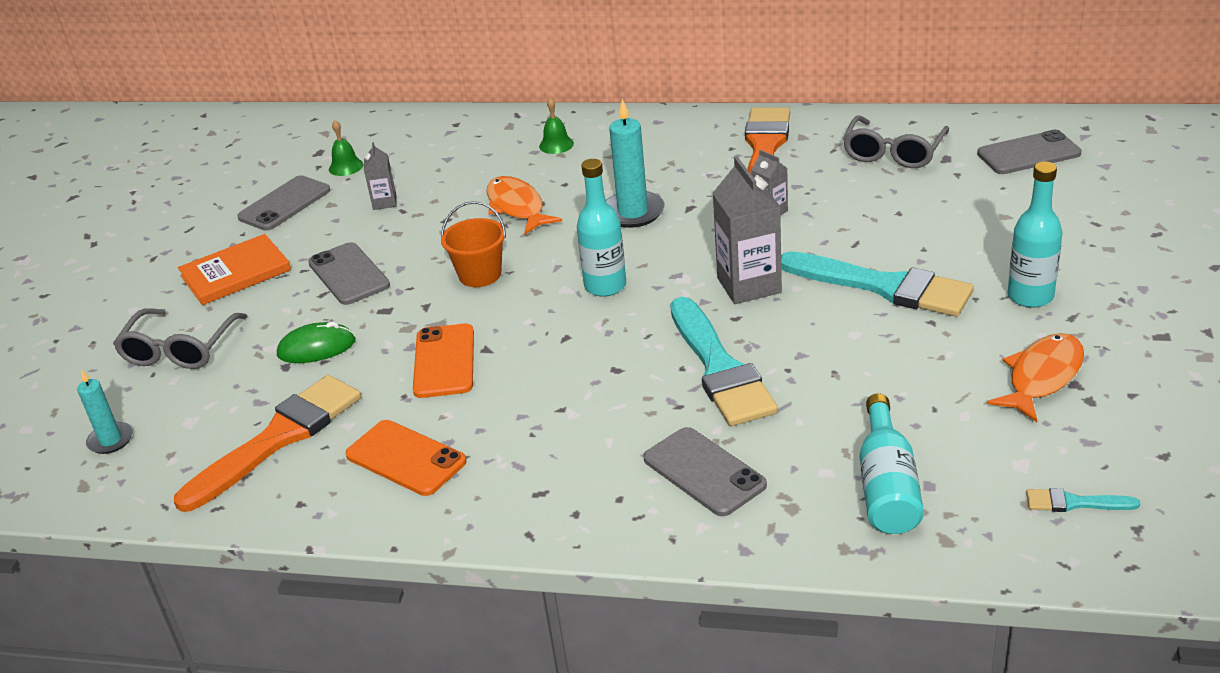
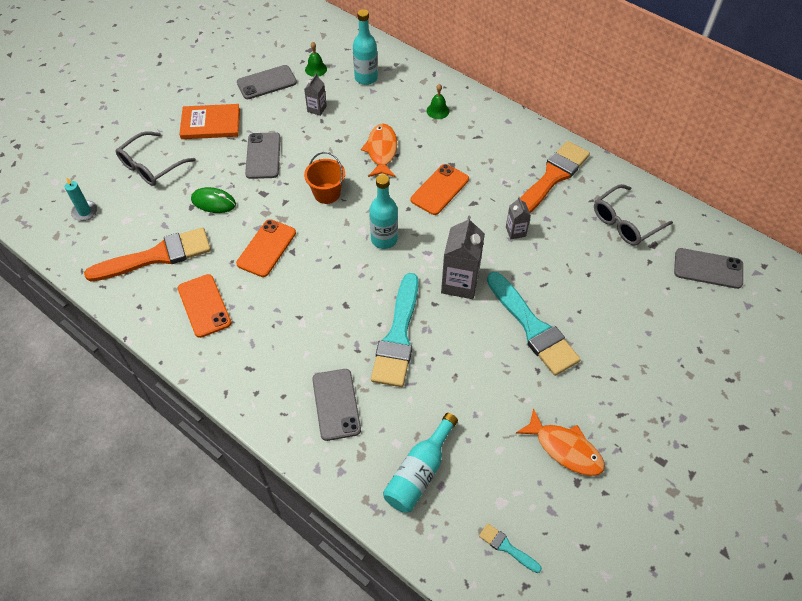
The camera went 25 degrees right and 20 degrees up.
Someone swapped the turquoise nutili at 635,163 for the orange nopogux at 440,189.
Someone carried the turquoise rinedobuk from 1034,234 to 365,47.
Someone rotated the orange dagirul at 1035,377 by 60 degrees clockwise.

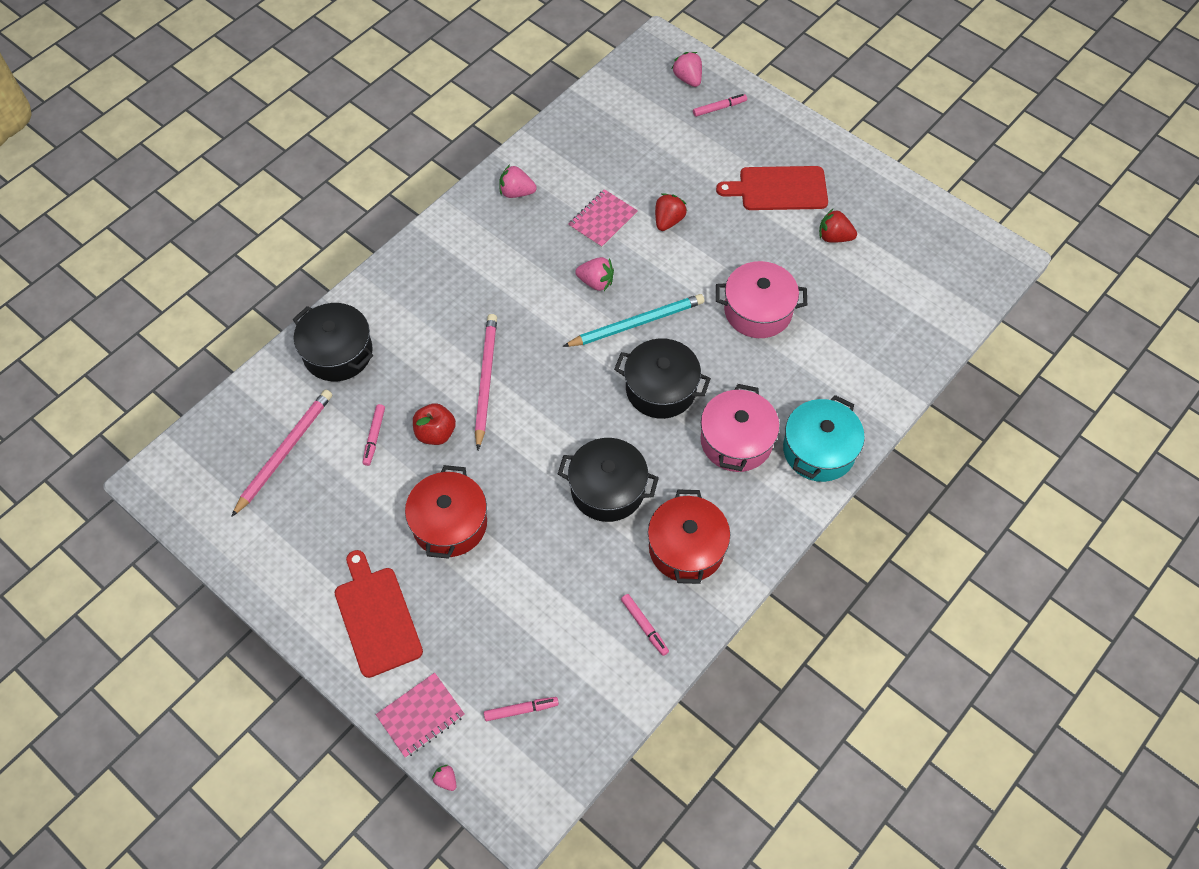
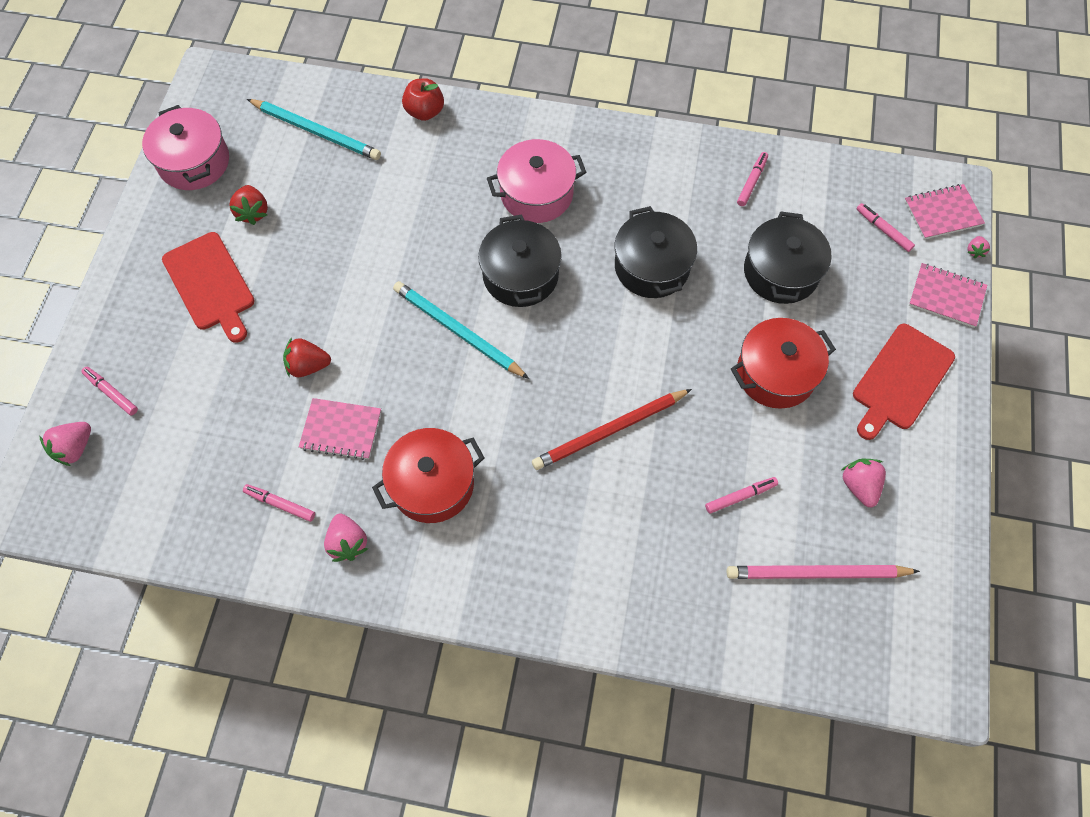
The camera went 120 degrees left and 5 degrees up.
Someone carried the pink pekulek from 594,274 to 863,482.
Someone carried the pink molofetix from 761,299 to 185,147.
Someone carried the black molofetix from 333,342 to 788,257.
Someone repainted the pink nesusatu at 486,382, which became the red nesusatu at 612,429.
Someone took away the turquoise molofetix at 824,438.
Someone carried the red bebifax from 434,424 to 423,99.
Someone carried the red molofetix from 689,536 to 428,475.
Someone put down the turquoise nesusatu at 314,129.
Someone put down the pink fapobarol at 944,211.
Someone put down the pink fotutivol at 279,503.

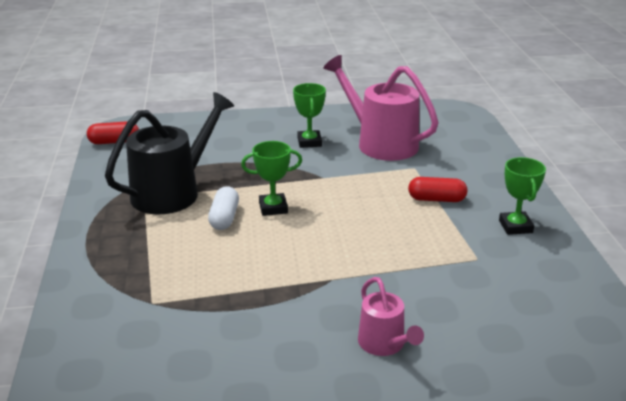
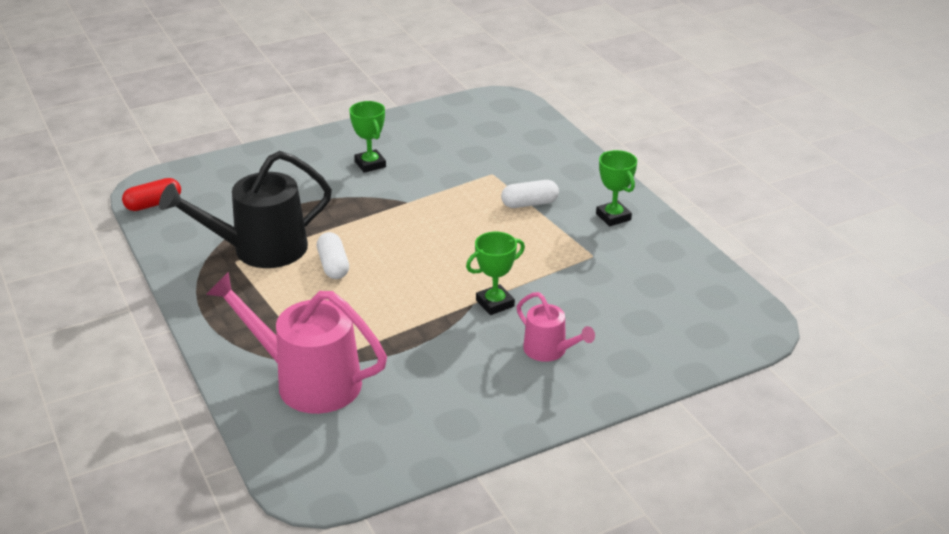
The camera went 20 degrees left and 5 degrees up.
Someone carried the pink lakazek from 380,108 to 296,343.
Someone rotated the black lakazek at 169,153 by 135 degrees counterclockwise.
Someone carried the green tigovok from 271,178 to 495,273.
Someone repainted the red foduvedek at 437,189, which became the white foduvedek at 530,194.

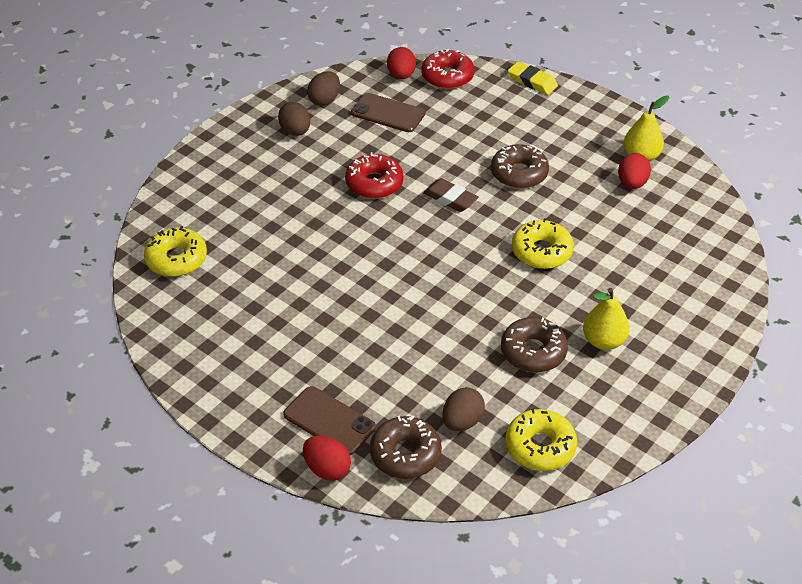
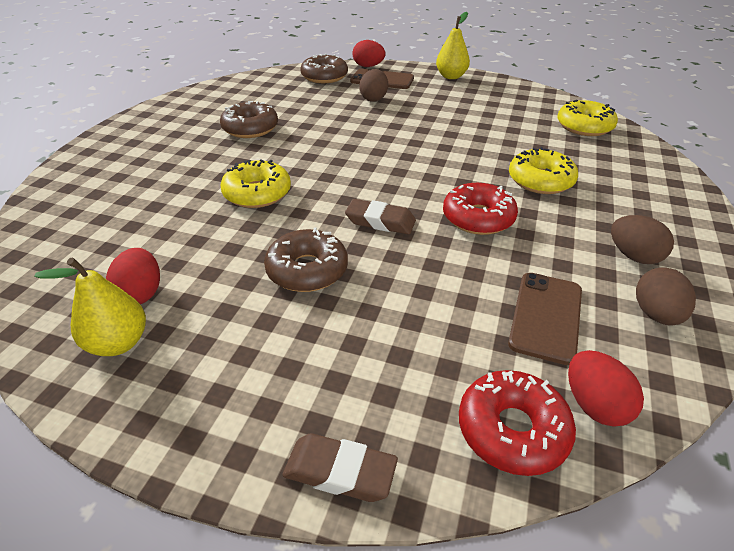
The camera went 160 degrees right and 5 degrees down.
Someone repainted the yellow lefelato at 533,78, which became the brown lefelato at 340,468.
Someone rotated the brown nopogux at 388,112 by 75 degrees counterclockwise.
Someone carried the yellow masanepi from 606,319 to 453,45.
Someone carried the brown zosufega from 463,409 to 373,85.
Someone carried the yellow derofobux from 541,439 to 543,170.

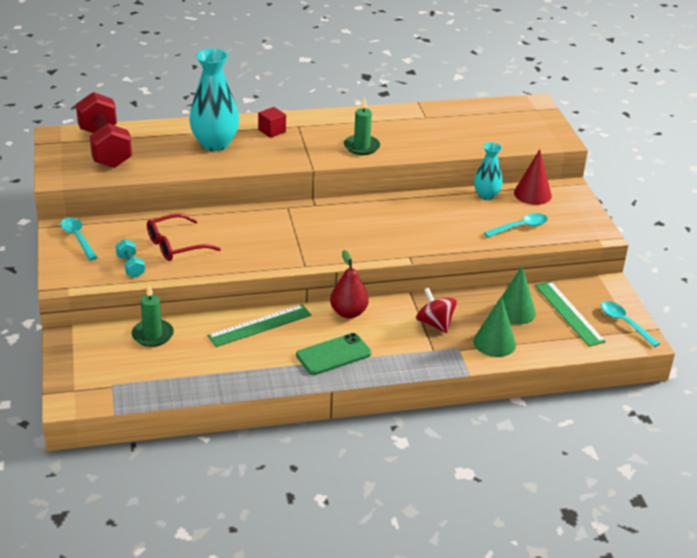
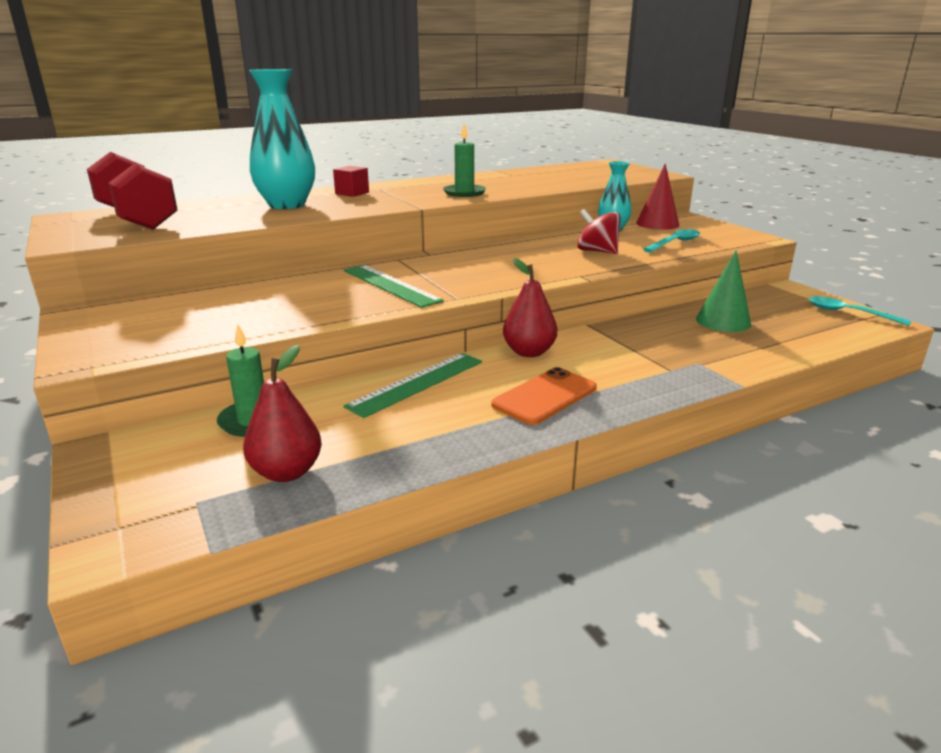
The camera went 15 degrees left and 10 degrees down.
Someone took away the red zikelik at 184,237.
Someone took away the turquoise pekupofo at 79,238.
Someone took away the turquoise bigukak at 130,258.
Someone carried the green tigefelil from 570,313 to 394,286.
Someone carried the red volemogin from 436,310 to 599,231.
Someone took away the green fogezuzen at 494,326.
Someone repainted the green nopogux at 334,354, which became the orange nopogux at 544,396.
Someone put down the red masanepi at 282,413.

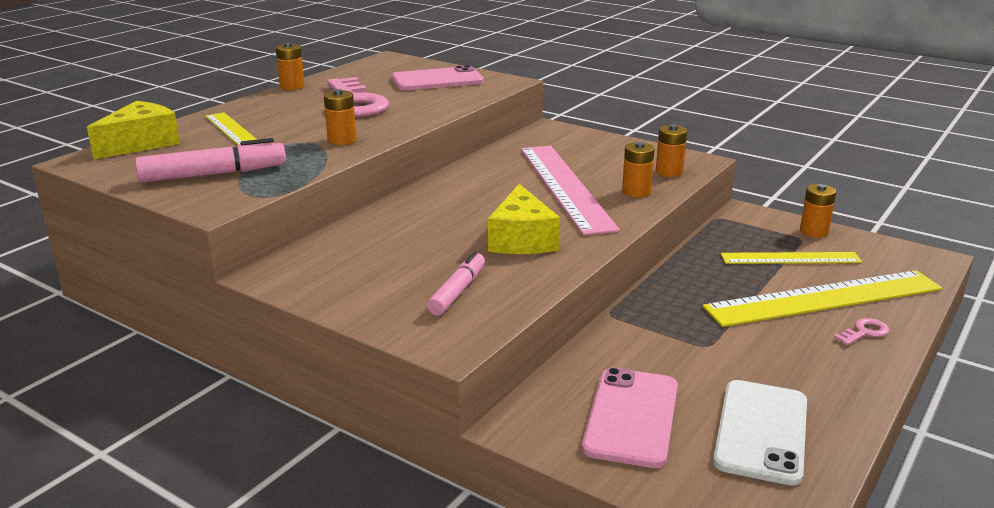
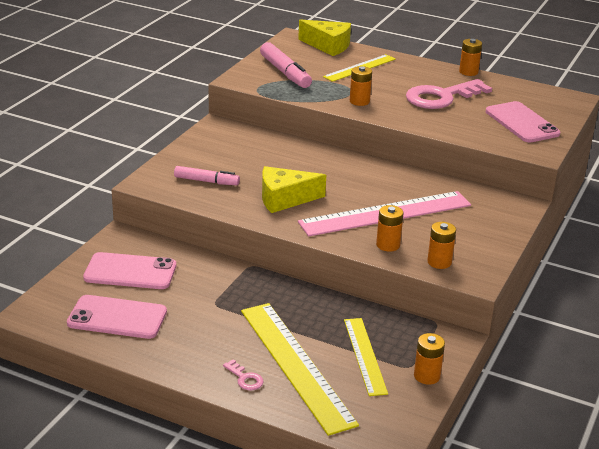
The camera went 80 degrees right and 5 degrees up.
Someone repainted the white nopogux at 760,433, which became the pink nopogux at 117,317.

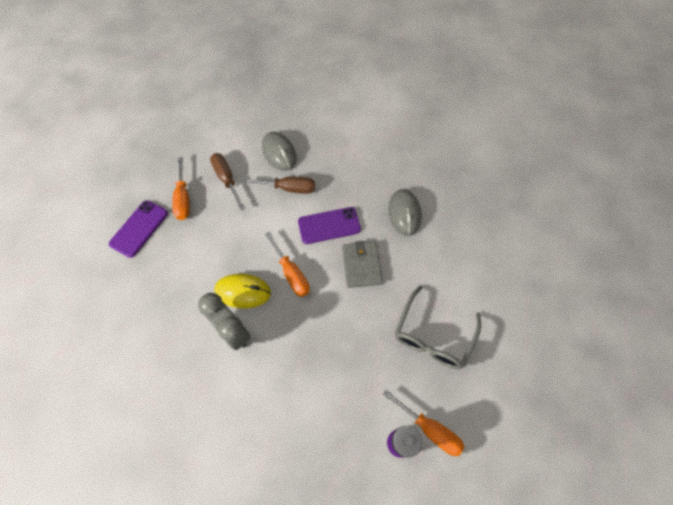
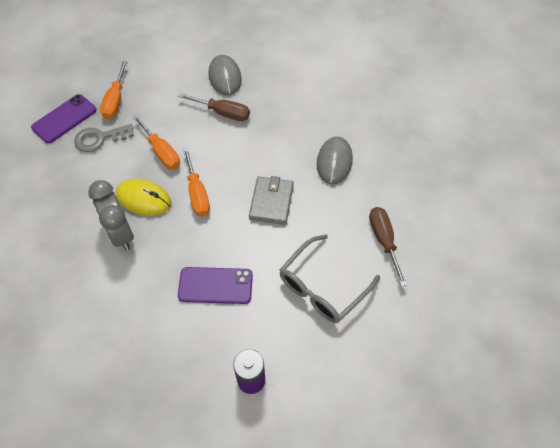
The camera went 15 degrees right and 5 degrees down.
Someone carried the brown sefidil from 227,181 to 388,247.
Someone carried the purple nopogux from 329,225 to 215,285.
Someone carried the orange sefidil from 423,423 to 156,142.
Someone put down the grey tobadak at 104,138.

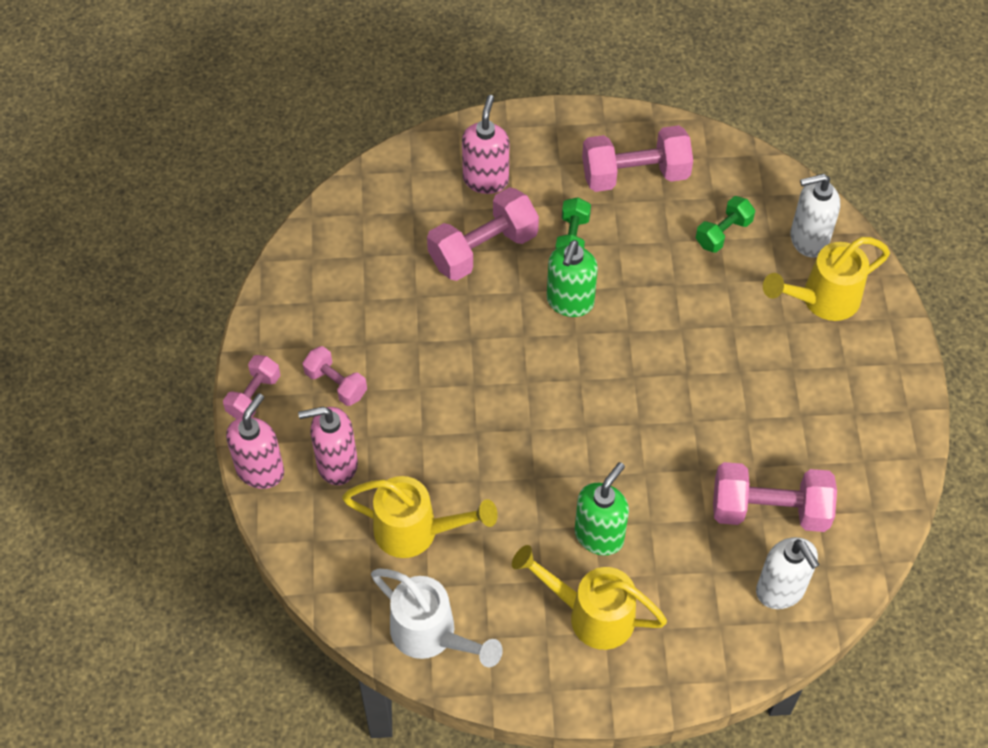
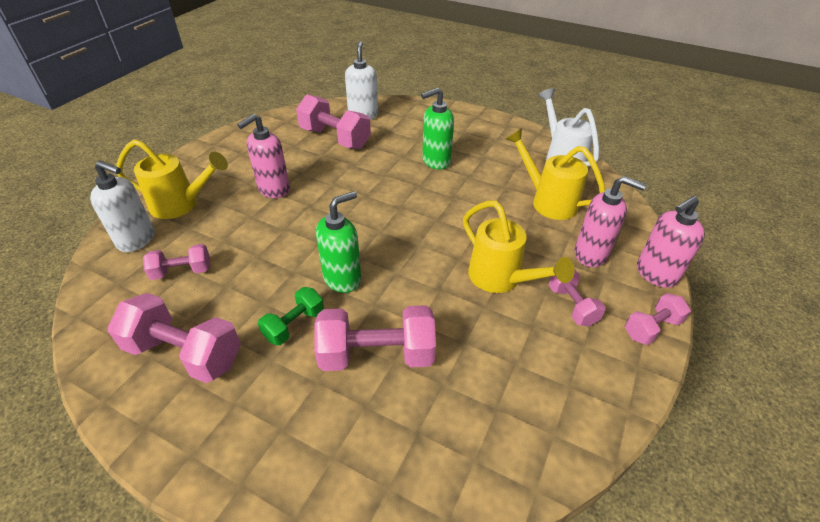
The camera went 150 degrees left and 15 degrees down.
Someone carried the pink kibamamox from 485,144 to 263,156.
Someone repainted the green bigukak at 725,224, which became the pink bigukak at 176,262.
Someone carried the yellow lakazek from 589,597 to 519,247.

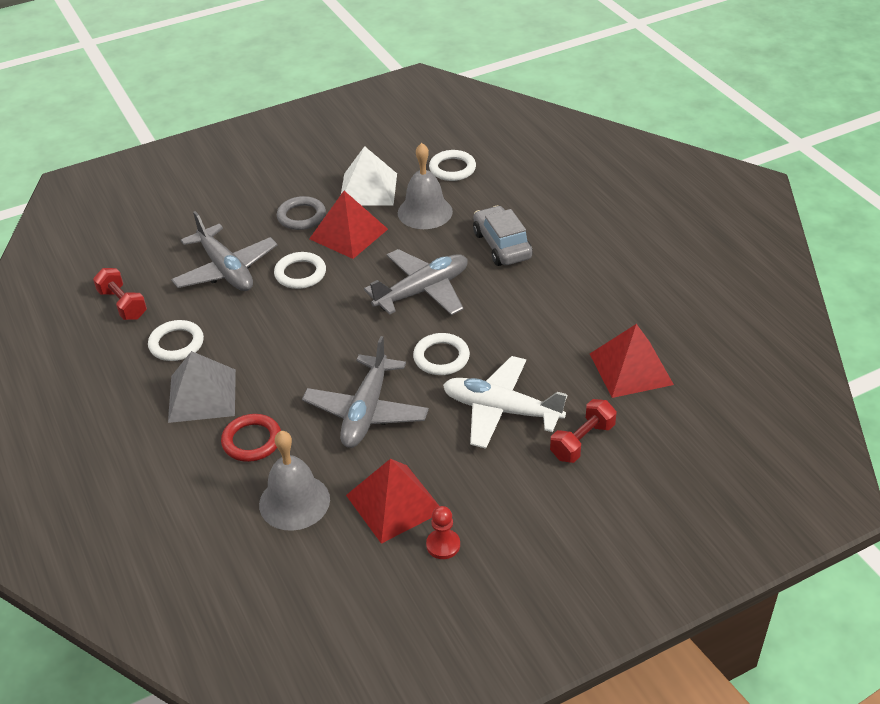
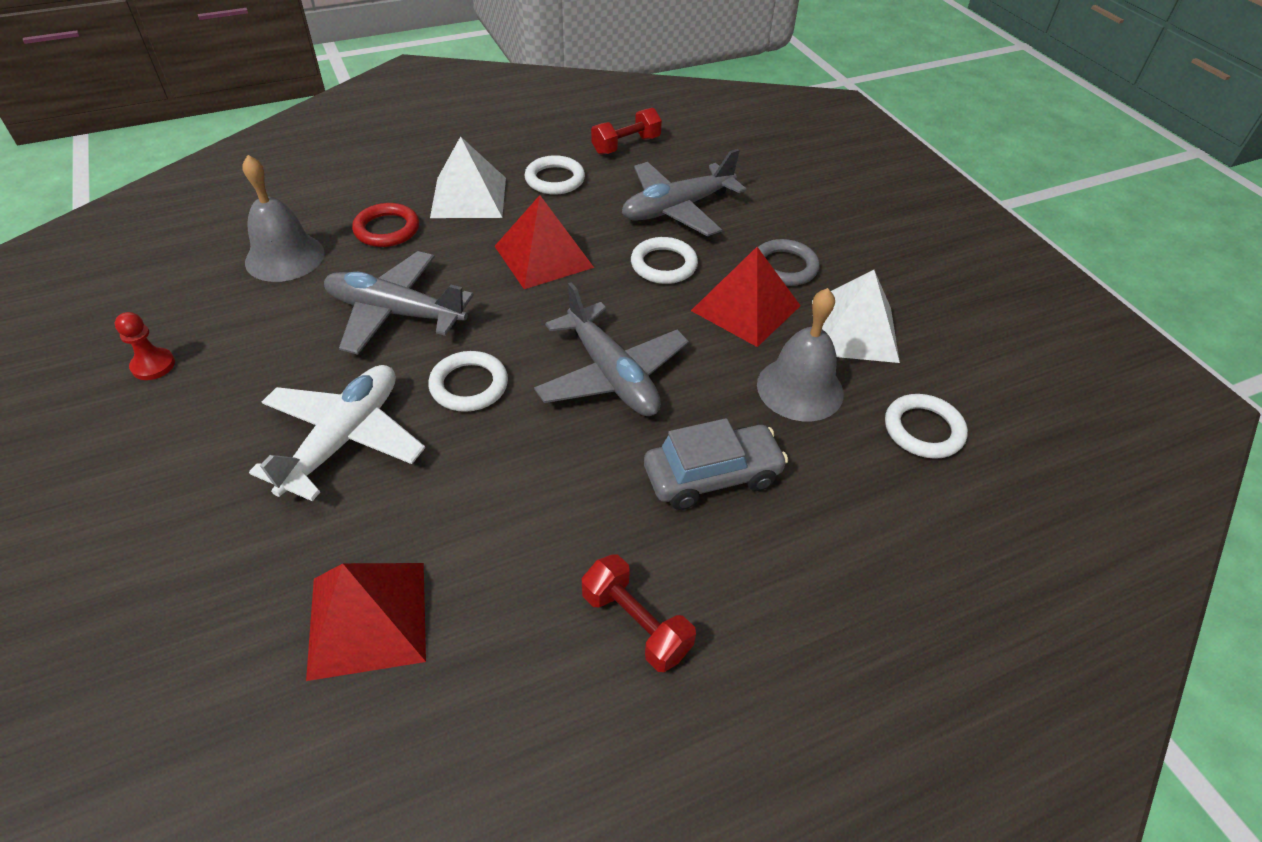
The camera went 90 degrees right and 5 degrees up.
Someone repainted the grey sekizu at 202,387, which became the white sekizu at 468,177.
Someone carried the red bigukak from 583,431 to 639,613.
Someone carried the red sekizu from 392,501 to 544,242.

